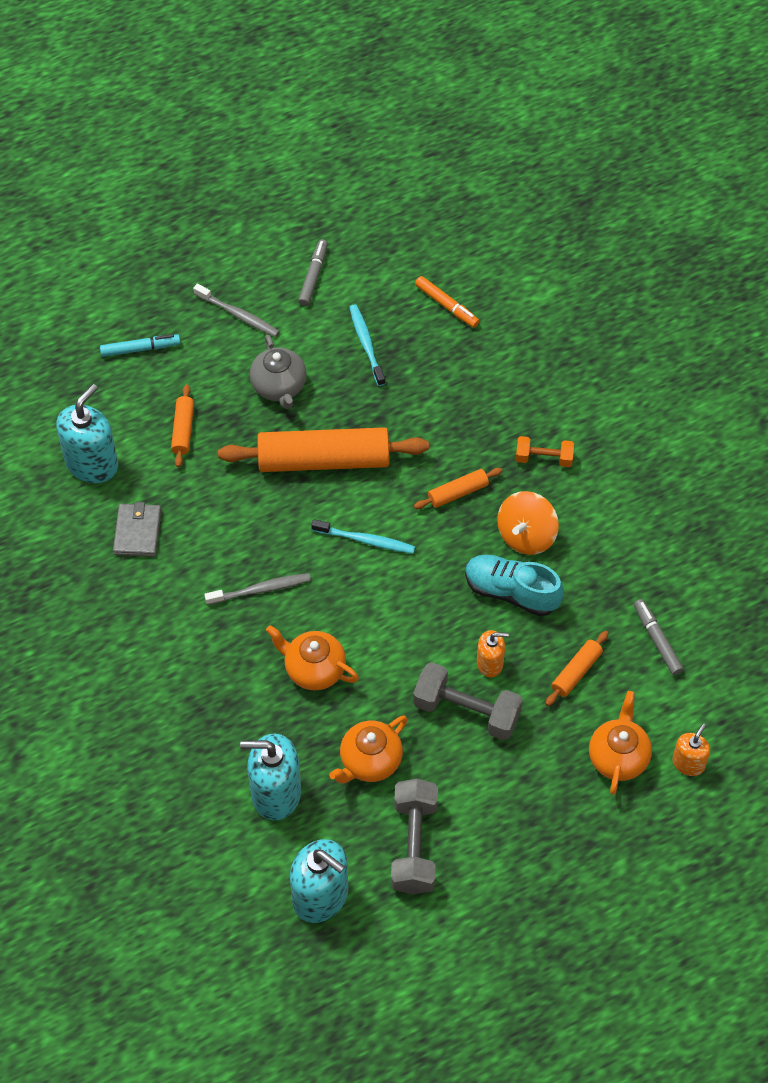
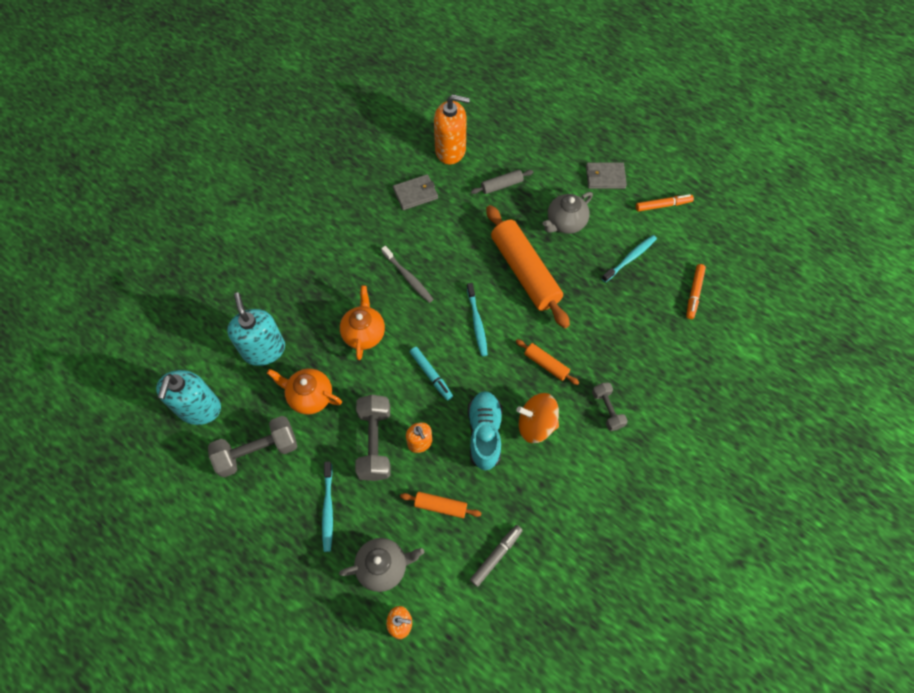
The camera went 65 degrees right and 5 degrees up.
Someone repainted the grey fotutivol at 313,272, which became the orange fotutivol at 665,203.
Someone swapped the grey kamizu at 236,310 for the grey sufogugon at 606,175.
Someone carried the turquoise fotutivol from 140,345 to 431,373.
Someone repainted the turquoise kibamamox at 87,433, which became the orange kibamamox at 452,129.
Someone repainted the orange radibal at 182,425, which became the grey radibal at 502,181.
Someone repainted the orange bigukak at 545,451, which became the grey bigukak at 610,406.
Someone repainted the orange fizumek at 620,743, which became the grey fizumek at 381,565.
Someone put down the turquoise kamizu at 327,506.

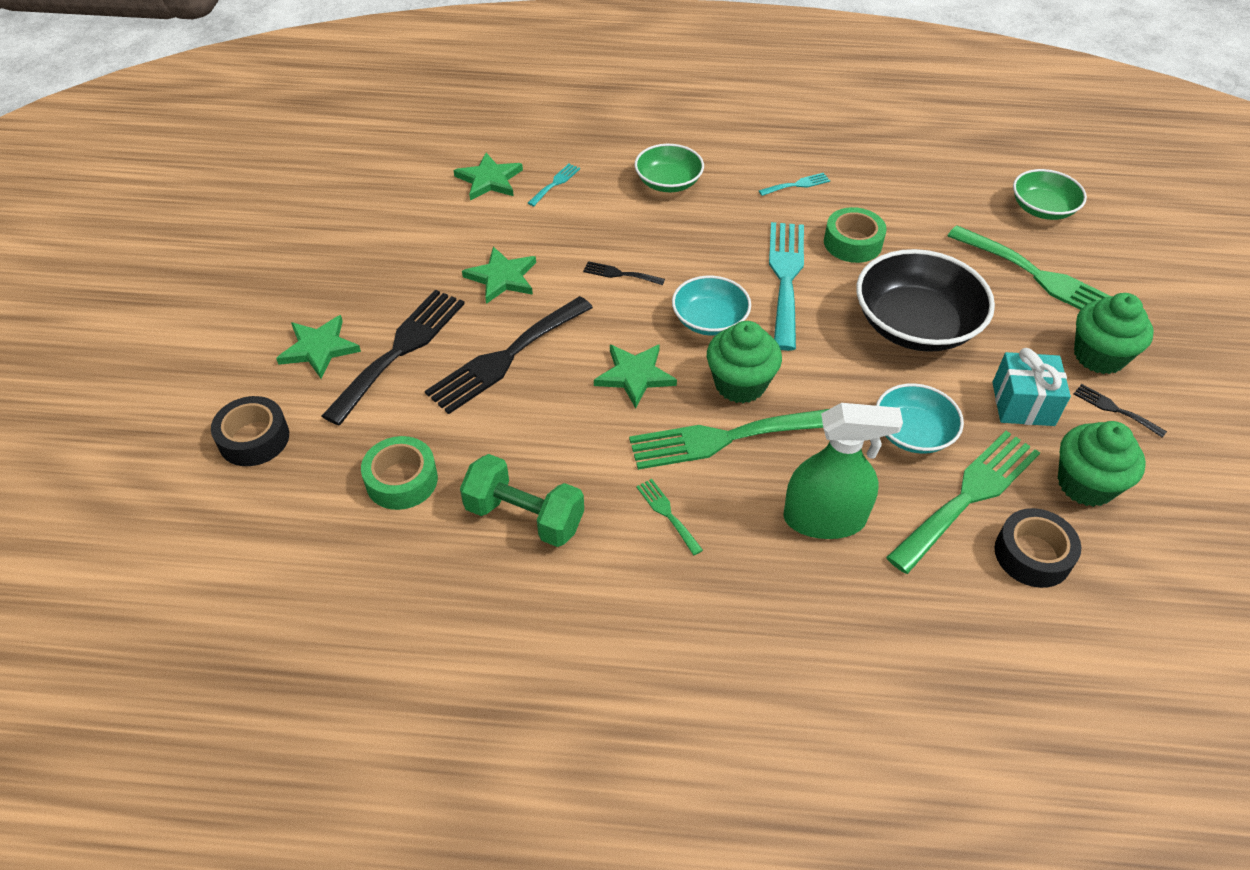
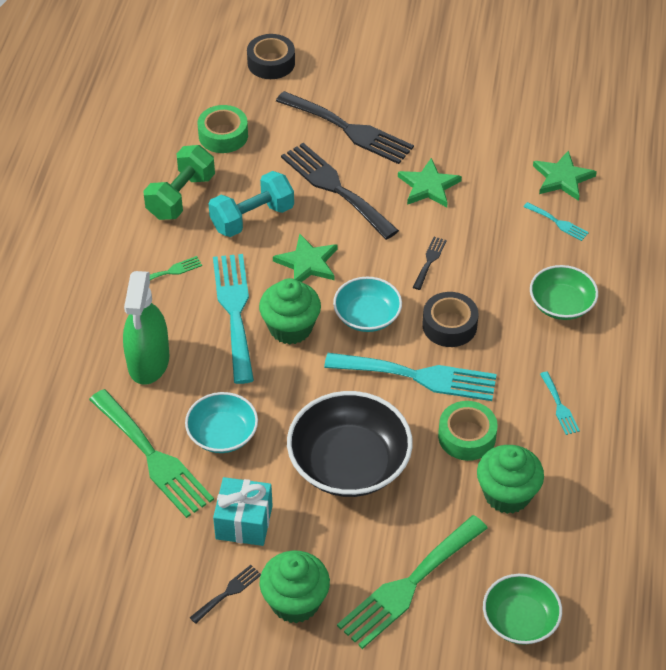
The camera went 95 degrees right and 0 degrees up.
Someone took away the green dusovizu at 318,347.
Someone repainted the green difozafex at 729,439, which became the turquoise difozafex at 233,319.
Someone carried the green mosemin from 1102,464 to 510,479.
Someone carried the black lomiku from 1037,548 to 450,319.
Someone put down the turquoise bigukak at 251,204.

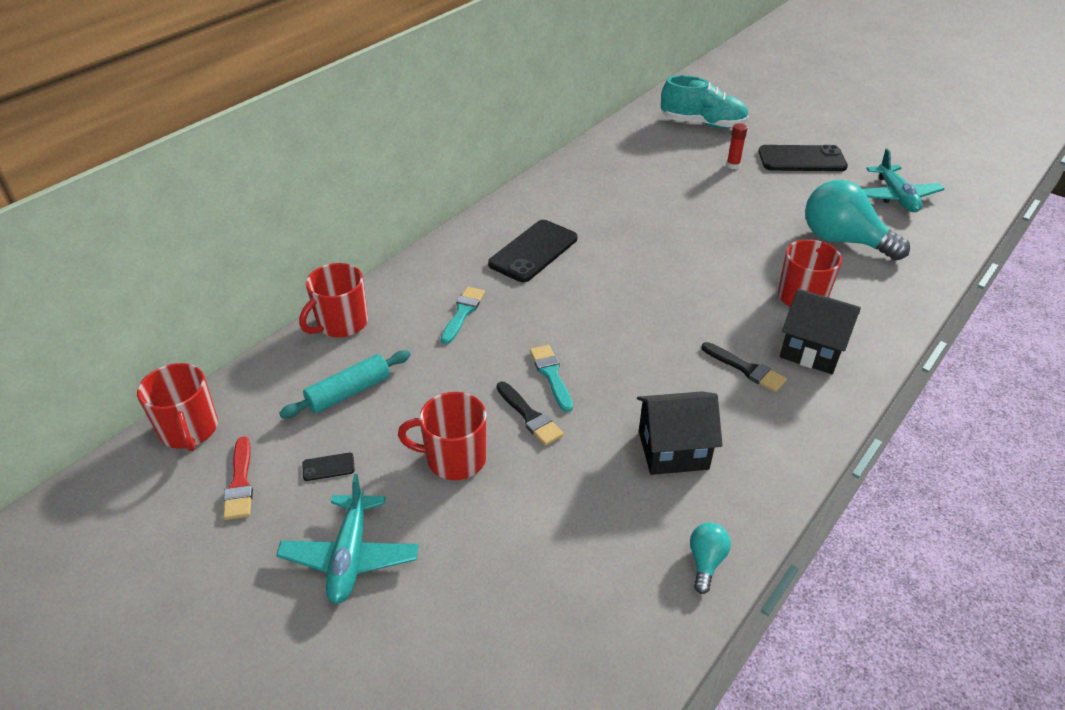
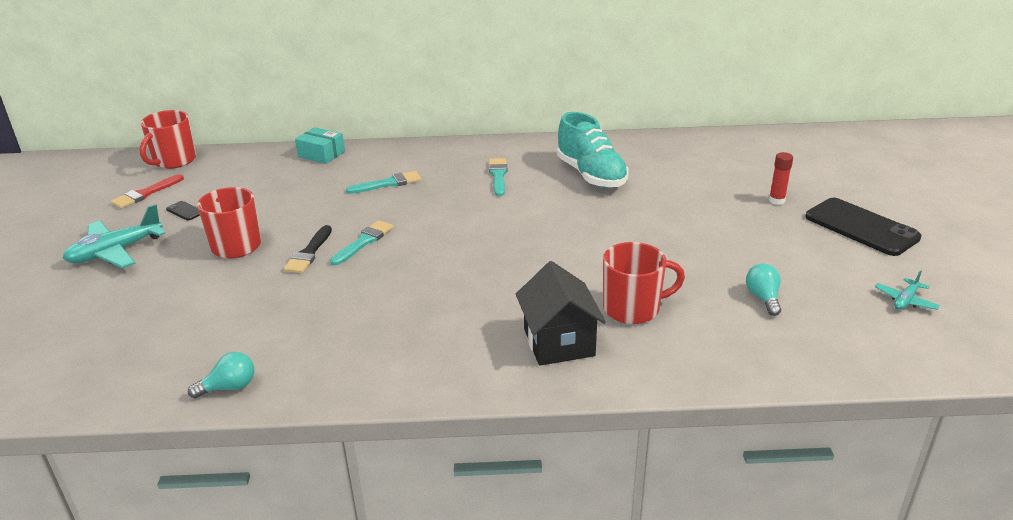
The camera went 50 degrees right and 10 degrees down.
Someone carried the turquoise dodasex from 705,102 to 593,150.
Someone scaled the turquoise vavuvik at 903,180 by 0.52.
Someone scaled the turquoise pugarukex at 857,220 by 0.45.
Someone swapped the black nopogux at 532,251 for the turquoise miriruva at 498,177.
Someone swapped the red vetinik at 333,300 for the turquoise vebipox at 320,145.
Someone took away the black miriruva at 744,367.
Someone took away the turquoise radibal at 344,384.
Someone took away the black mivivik at 680,433.

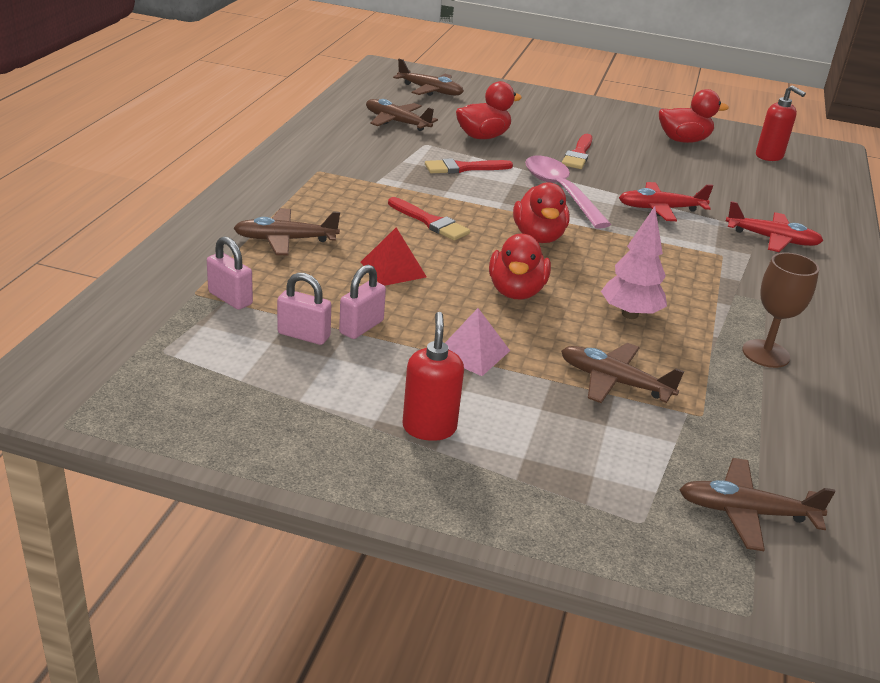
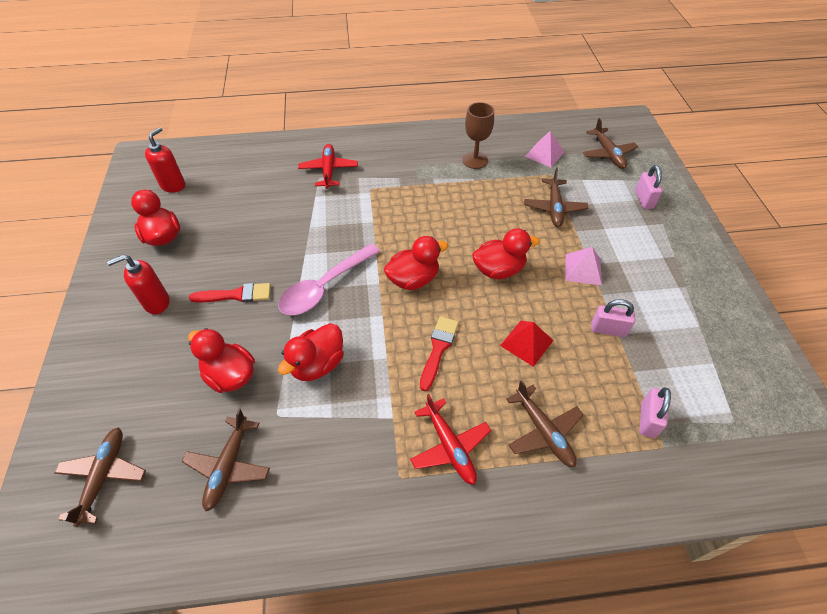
The camera went 110 degrees left and 20 degrees up.
Someone swapped the red miriruva at 469,166 for the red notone at 311,352.
Someone carried the red vavuvik from 666,201 to 450,439.
Someone took away the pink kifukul at 634,262.
Someone carried the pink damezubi from 304,308 to 649,187.
Someone carried the red kibamamox from 433,376 to 138,284.
Someone put down the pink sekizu at 544,148.

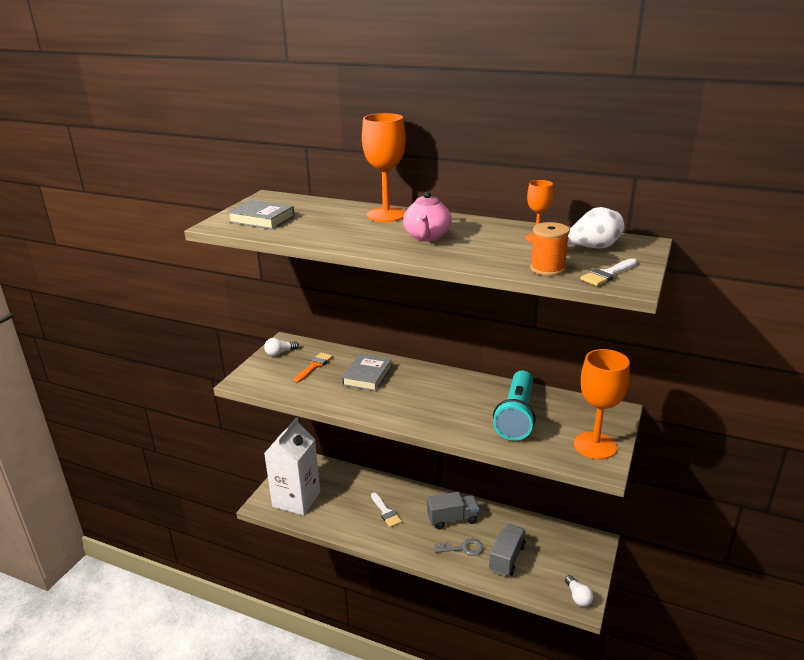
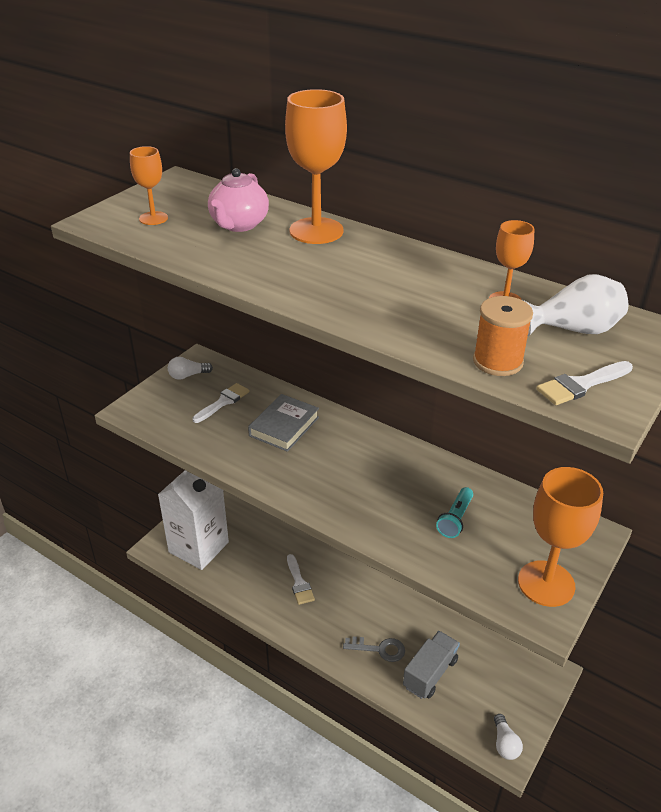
The camera went 10 degrees right and 10 degrees up.
Someone carried the pink fizumek from 427,216 to 238,200.
Someone swapped the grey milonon at 261,214 for the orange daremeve at 149,185.
Someone repainted the orange miriruva at 313,367, which became the white miriruva at 220,403.
Someone scaled the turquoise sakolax at 514,406 by 0.49.
Someone took away the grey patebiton at 453,510.

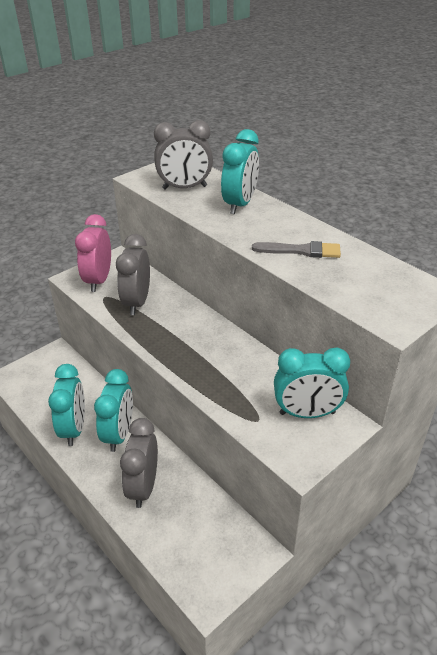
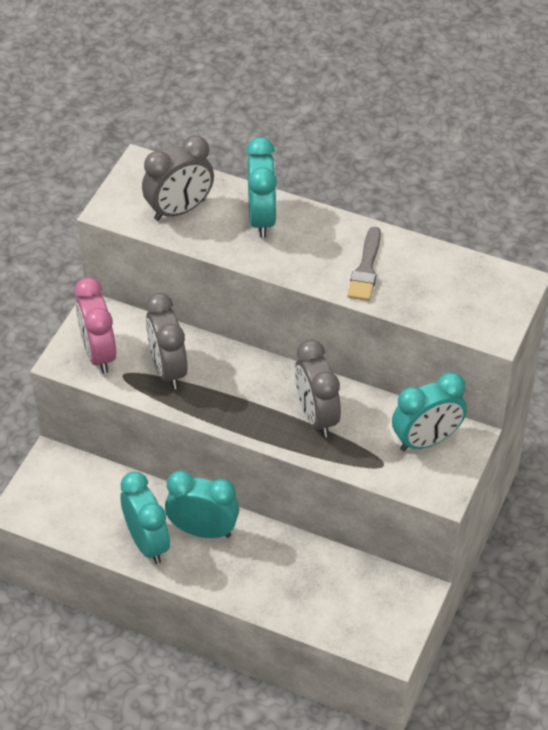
The camera went 25 degrees left and 10 degrees up.
Someone rotated the grey miriruva at 296,249 by 120 degrees clockwise.
Someone rotated the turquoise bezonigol at 113,410 by 60 degrees counterclockwise.
Someone carried the grey bezonigol from 139,463 to 318,388.

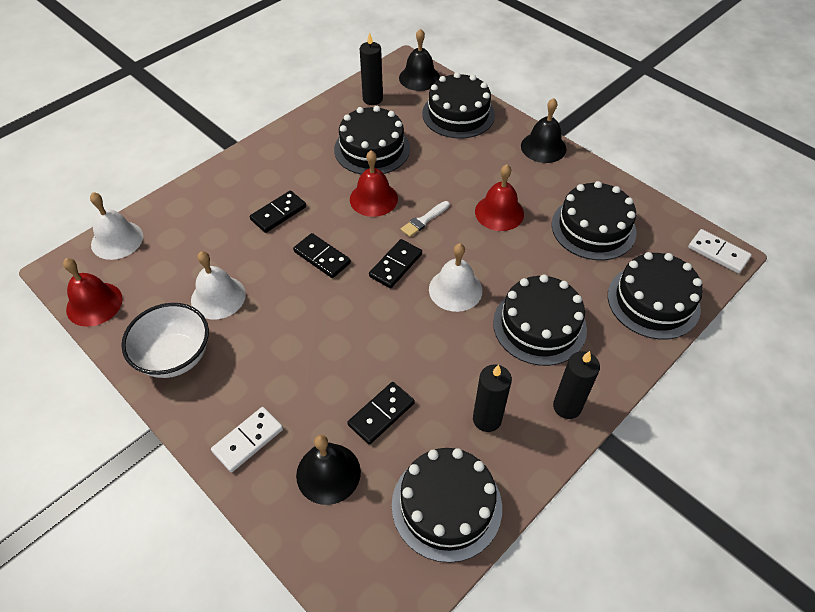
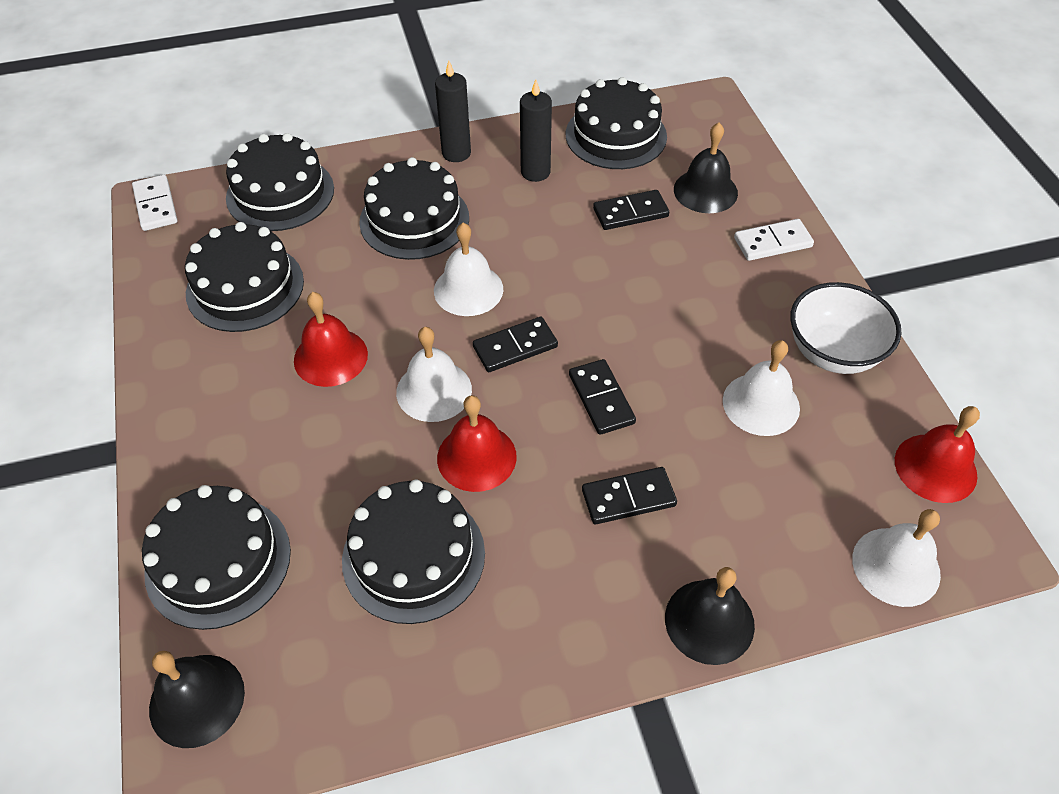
The camera went 150 degrees left and 0 degrees up.
Someone took away the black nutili at 371,68.
Someone carried the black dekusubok from 544,130 to 710,616.
Someone swapped the white miriruva at 425,219 for the white dekusubok at 434,374.

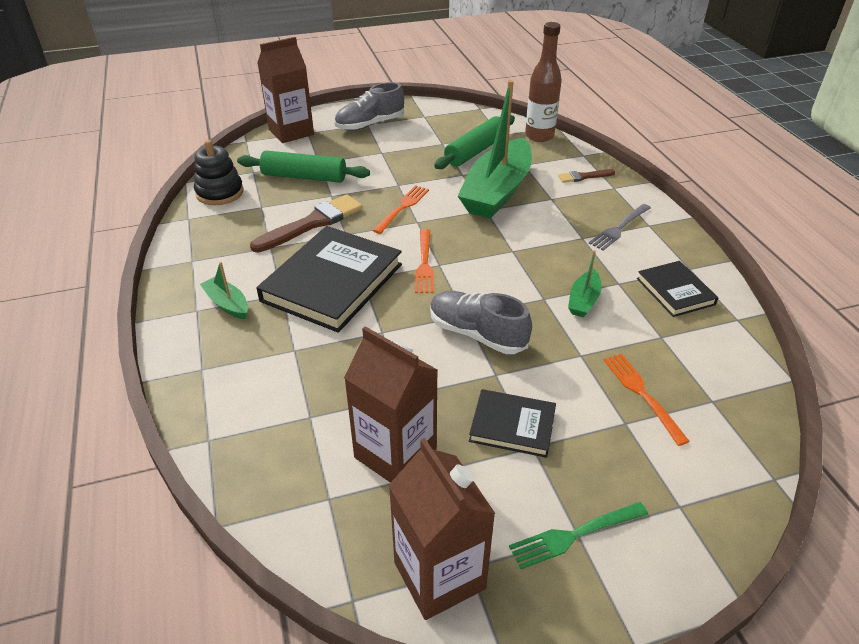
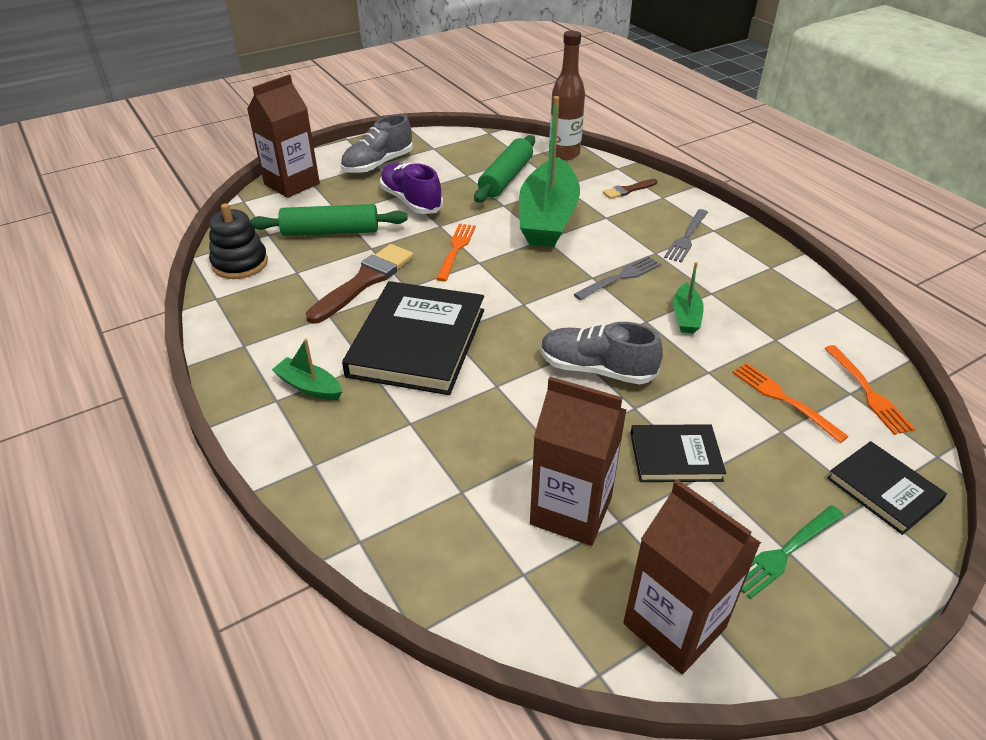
The camera went 15 degrees left and 0 degrees up.
Someone carried the orange difozafex from 424,261 to 869,390.
Someone carried the black milonon from 677,289 to 887,488.
Someone put down the purple dodasex at 411,188.
Someone put down the grey difozafex at 617,278.

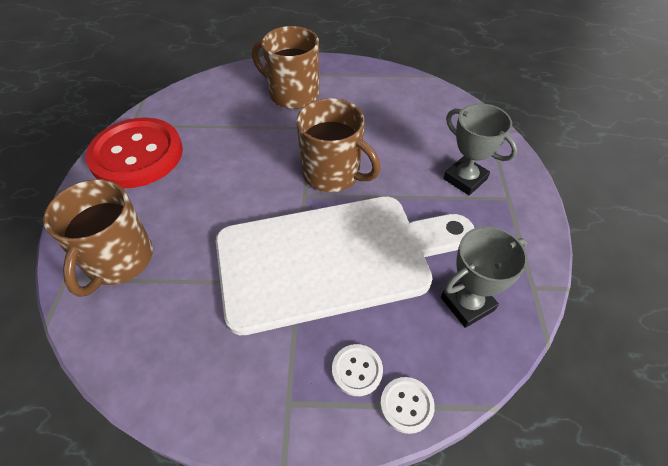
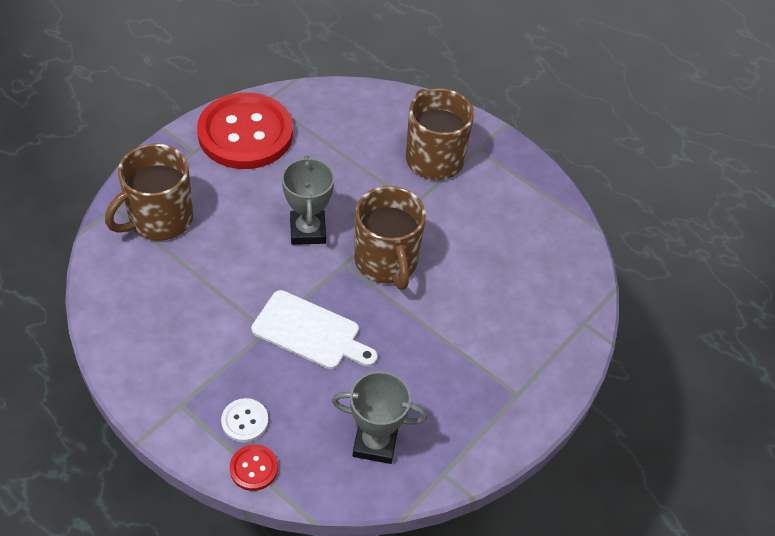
The camera went 35 degrees right and 0 degrees up.
Someone carried the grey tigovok from 480,149 to 308,200.
Someone scaled the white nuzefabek at 345,265 by 0.48.
Someone repainted the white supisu at 407,405, which became the red supisu at 254,467.

